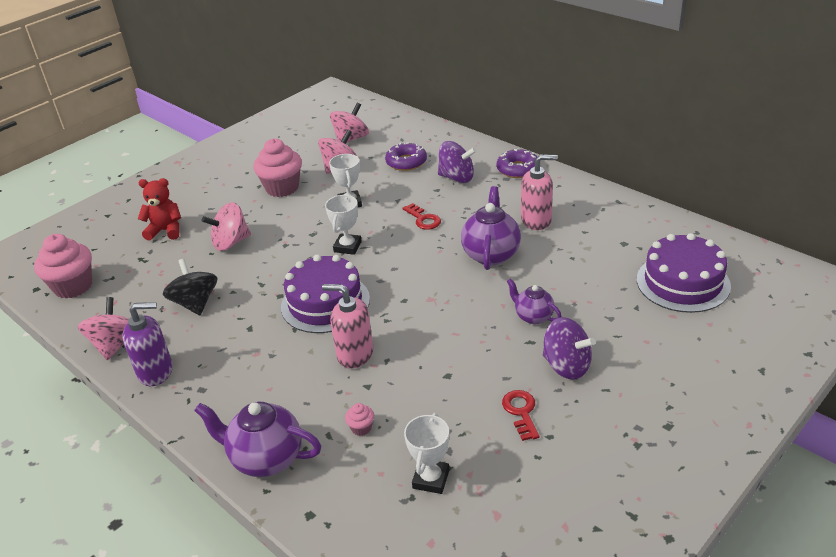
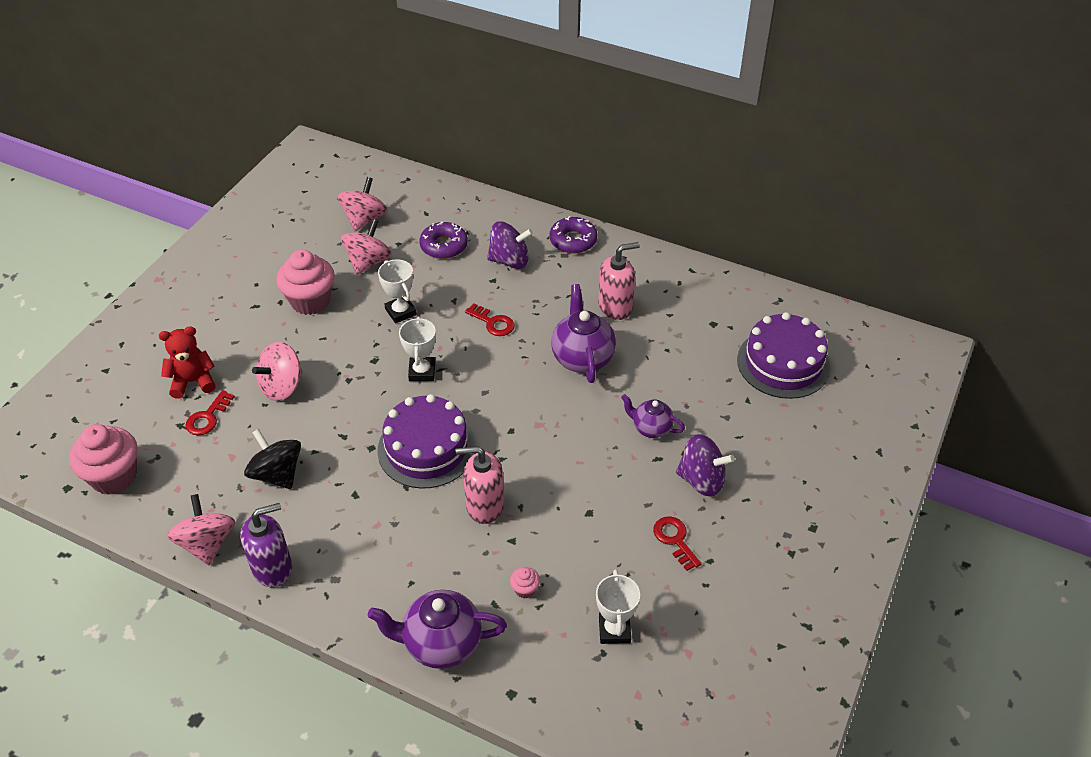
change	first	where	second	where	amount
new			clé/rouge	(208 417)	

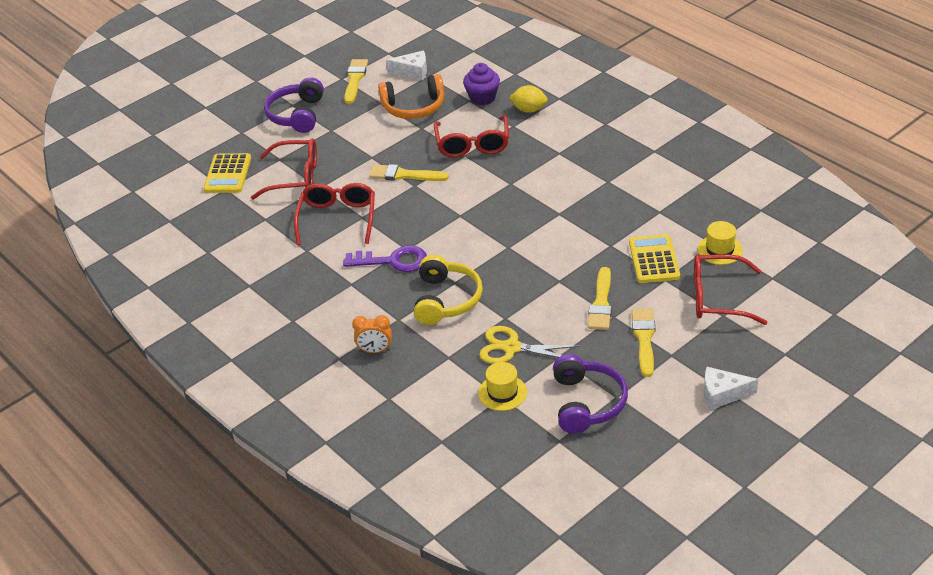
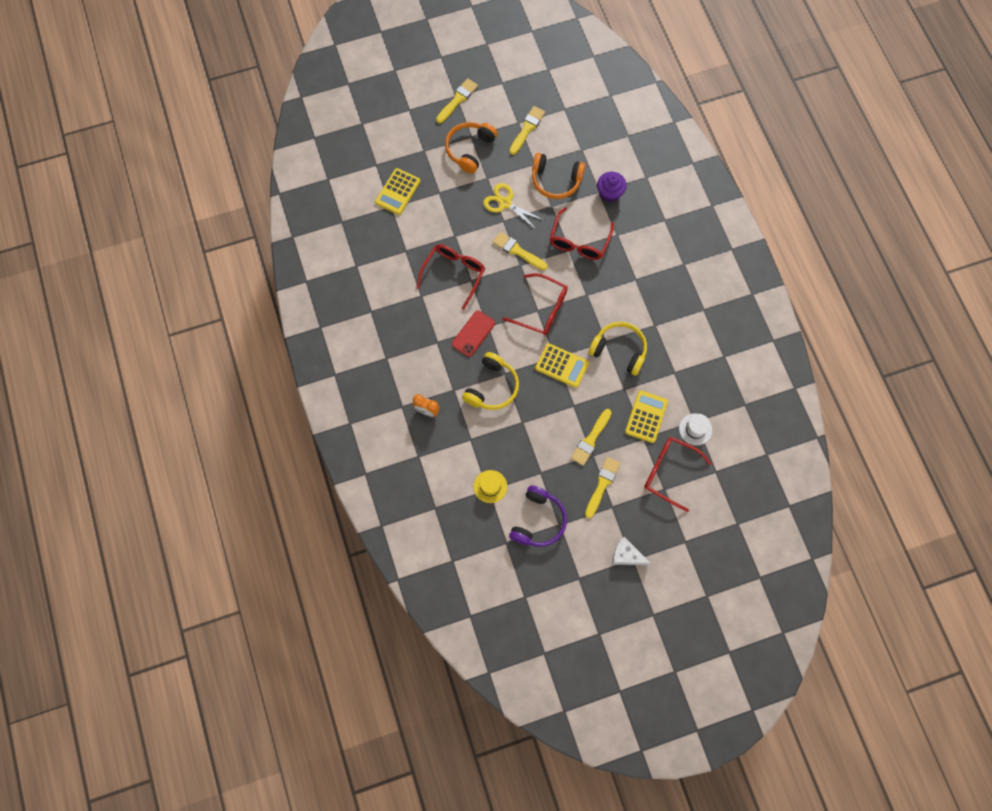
change	first	where	second	where	amount
gone	fromage/blanc	(413 72)			
gone	citron/jaune	(529 110)			
new			pinceau/jaune	(457 100)	
new			calculatrice/jaune	(562 365)	
new			casque audio/jaune	(619 350)	
shifted	lunettes/rouge	(294 177)		(541 309)	
shifted	ciseaux/jaune	(511 348)		(505 203)	
swapped	clé/violet	(393 261)	téléphone/rouge	(473 333)	
repainted	casque audio/violet	(297 115)	casque audio/orange	(469 149)	
repainted	chapeau/jaune	(720 250)	chapeau/blanc	(695 429)	

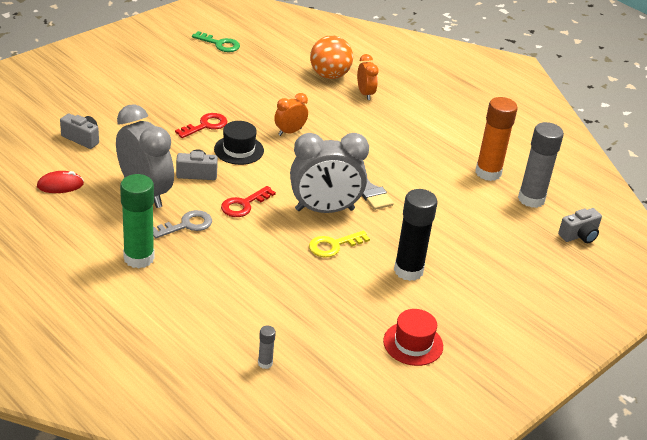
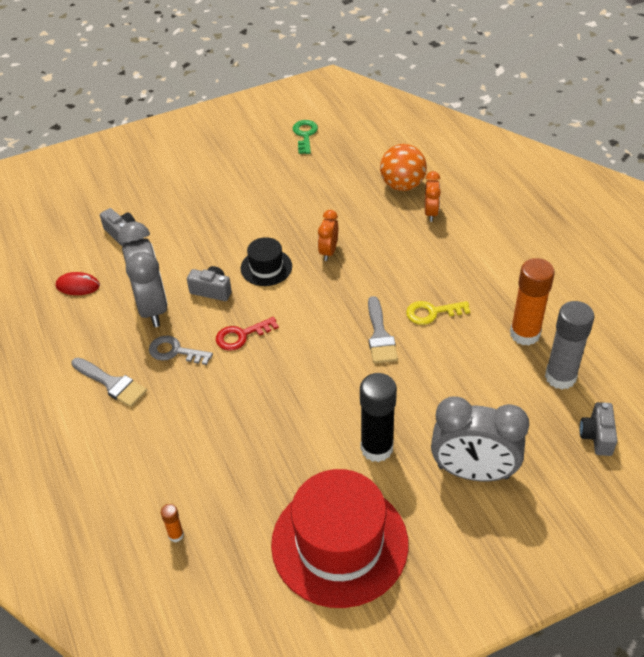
change	first	where	second	where	amount
gone	clé/rouge	(206 125)			
shifted	réveil/gris	(324 210)		(473 472)	
shifted	clé/jaune	(333 246)		(432 313)	
swapped	bâton de colle/vert	(139 258)	pinceau/gris	(112 383)	
repainted	bâton de colle/gris	(265 363)	bâton de colle/orange	(176 535)	
rotated	clé/gris	(187 225)		(174 351)	150 degrees counterclockwise
rotated	clé/vert	(220 44)		(305 135)	135 degrees counterclockwise
rotated	réveil/orange	(290 132)		(328 251)	60 degrees counterclockwise
rotated	appareil photo/gris	(579 235)		(597 436)	105 degrees clockwise
scaled	chapeau/rouge	(413 343)		(339 543)	x2.07

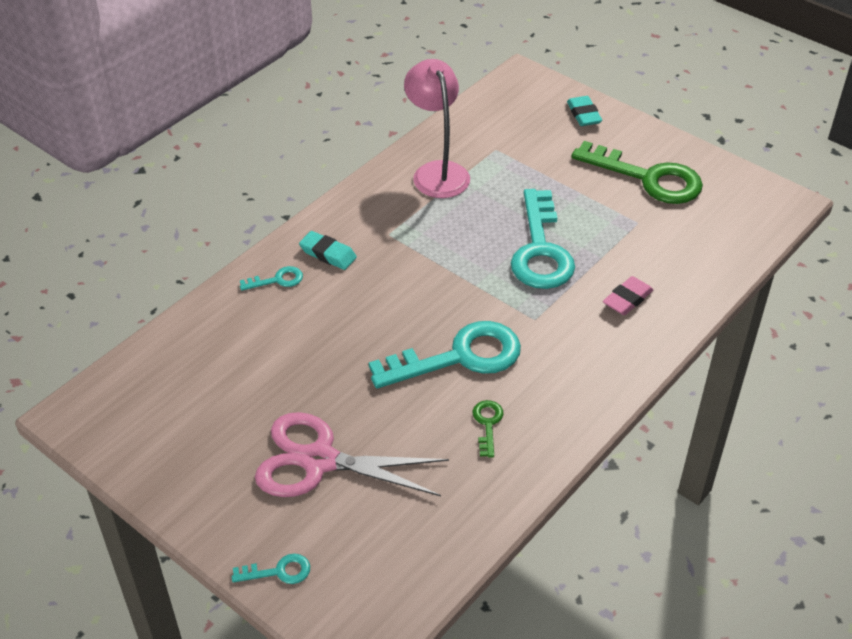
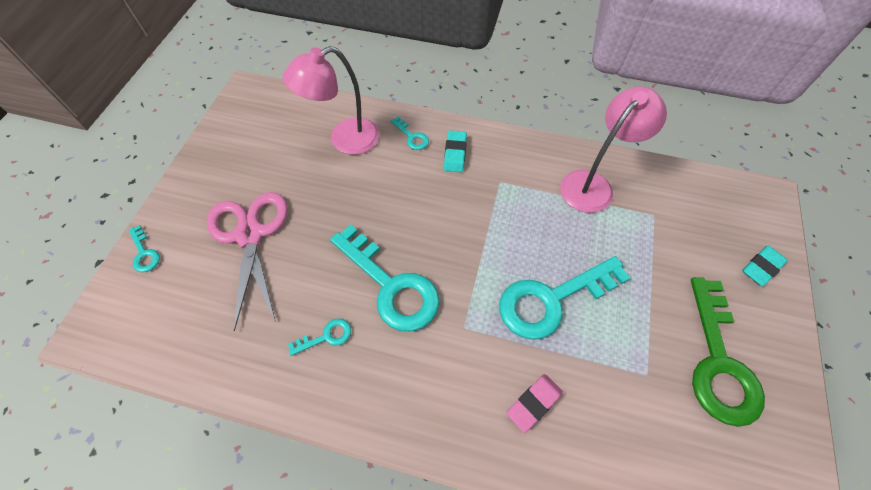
change	first	where	second	where	amount
new			lampe/rose	(345 140)	
repainted	clé/vert	(487 424)	clé/turquoise	(326 336)	
rotated	gomme/rose	(627 299)		(533 403)	60 degrees counterclockwise

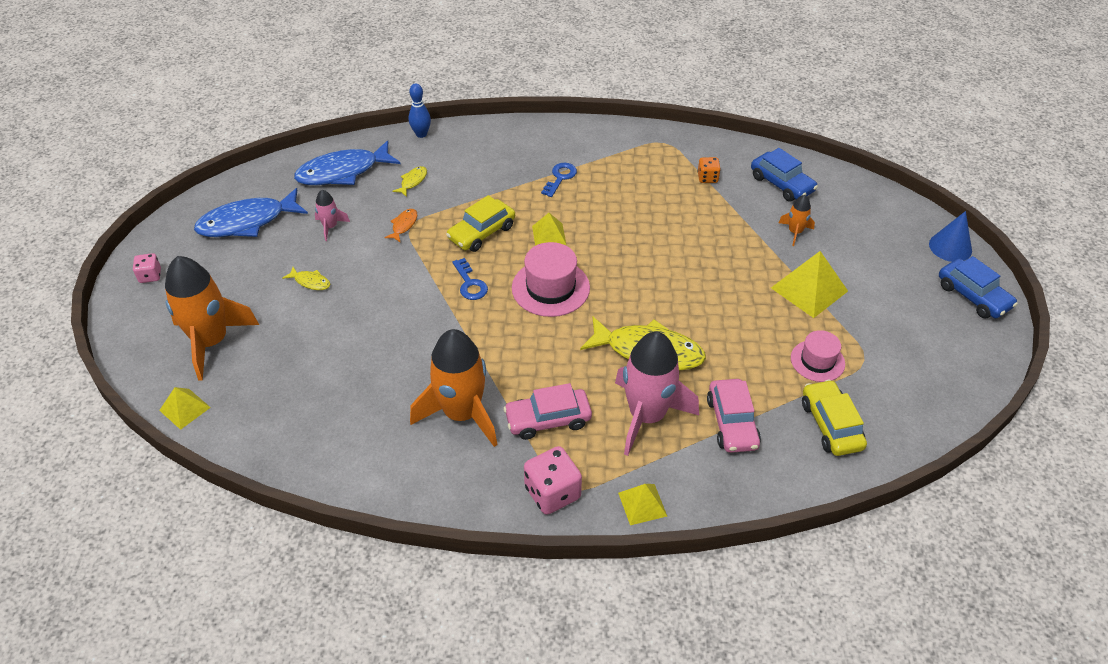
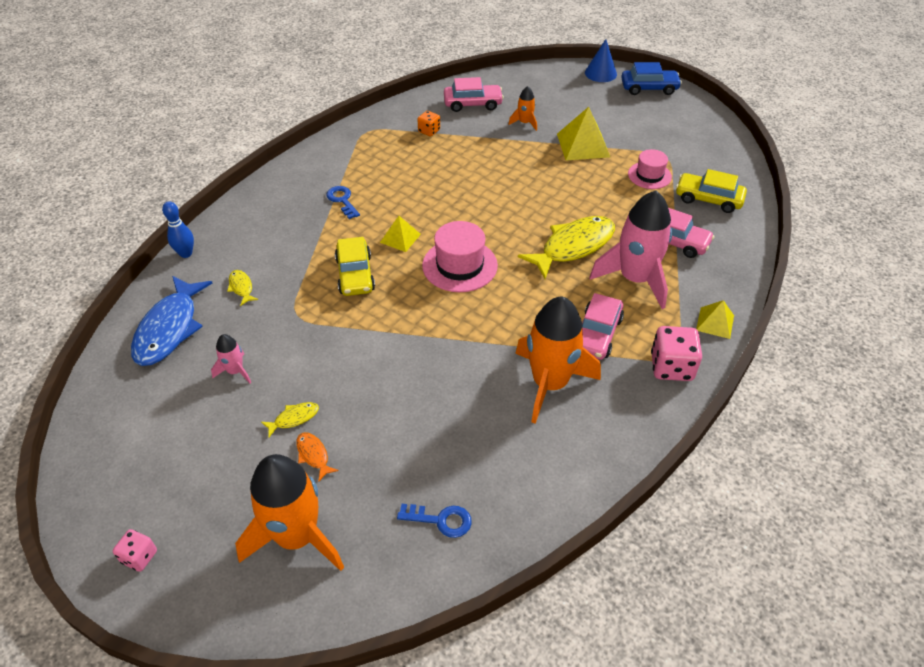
change	first	where	second	where	amount
gone	pyramide/jaune	(185 409)			
gone	poisson/bleu	(247 222)			
shifted	poisson/orange	(403 225)		(313 455)	
shifted	clé/bleu	(470 283)		(440 520)	
repainted	voiture/bleu	(782 184)	voiture/rose	(473 104)	

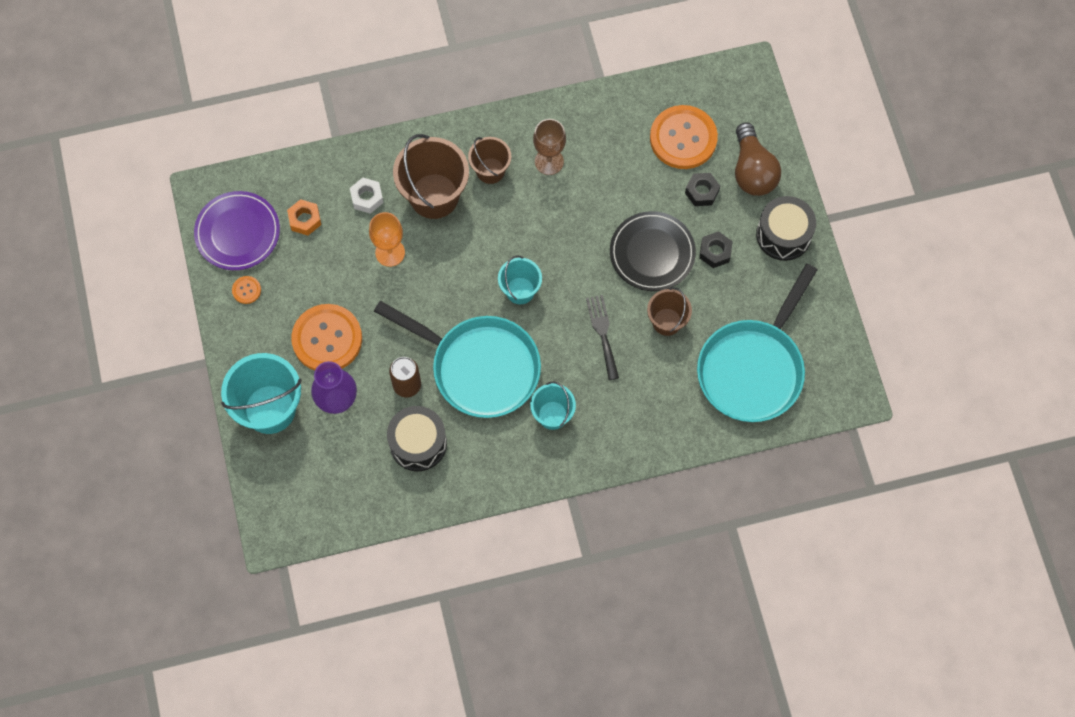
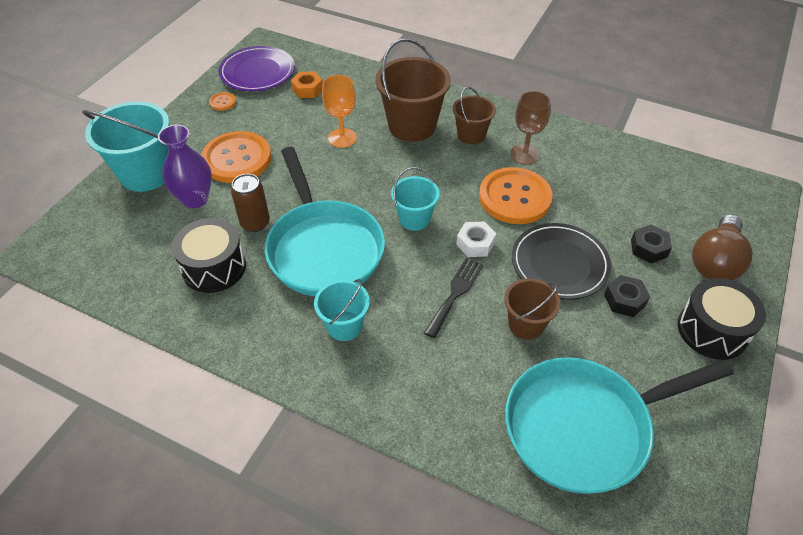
change	first	where	second	where	amount
shifted	écrou/blanc	(367 198)		(475 244)	
shifted	bouton/orange	(683 138)		(514 197)	

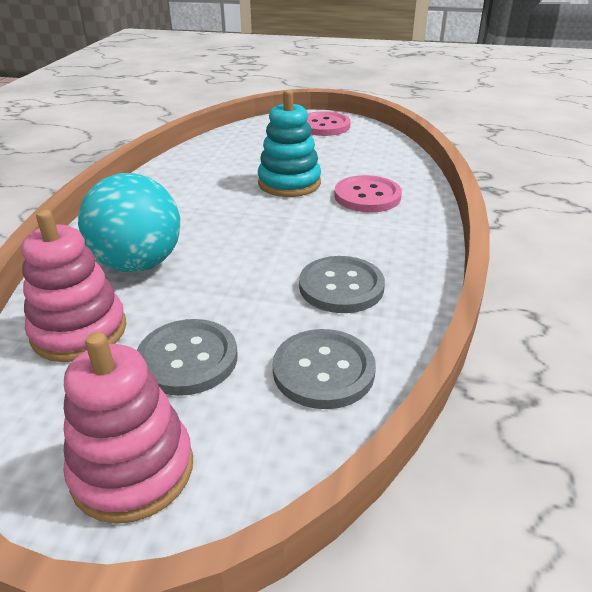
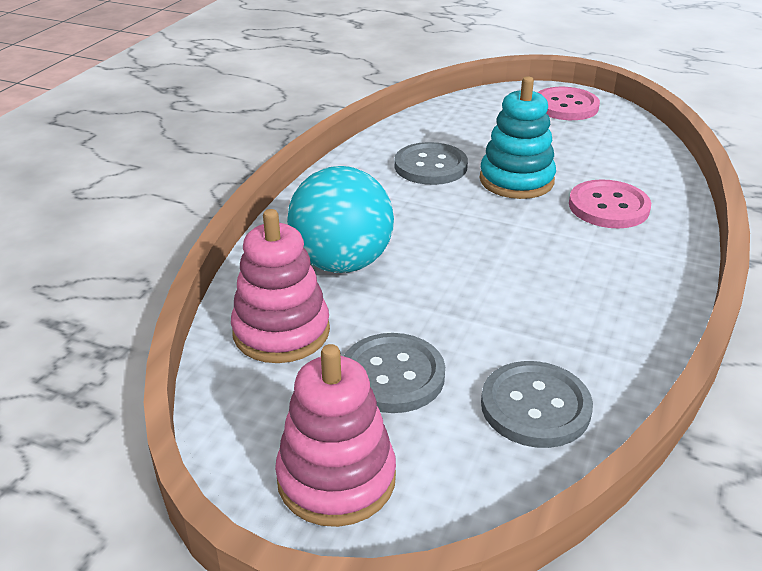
change	first	where	second	where	amount
shifted	bouton/gris	(341 287)		(430 166)	

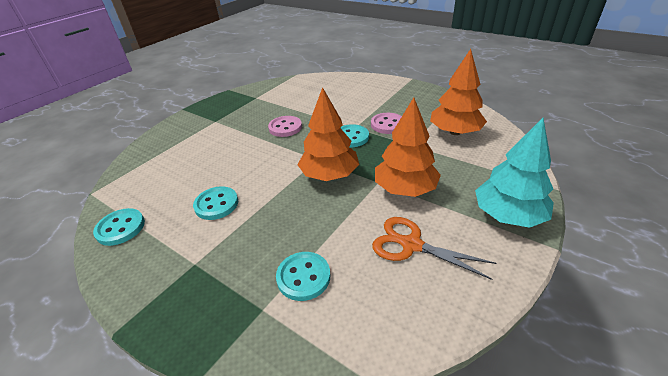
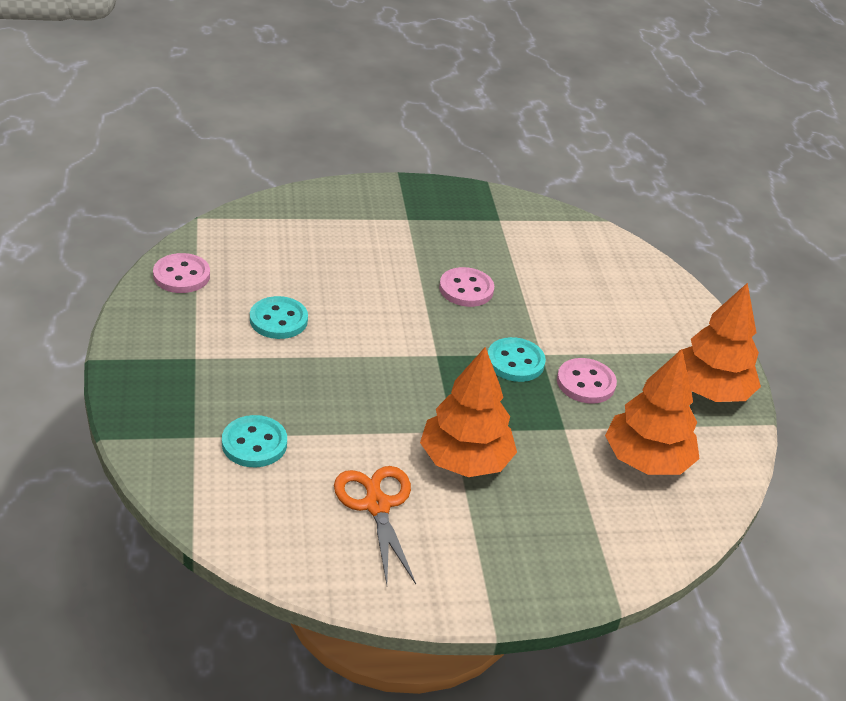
change	first	where	second	where	amount
gone	arbre/turquoise	(508 215)			
shifted	arbre/orange	(329 175)		(710 391)	
repainted	bouton/turquoise	(120 228)	bouton/rose	(181 275)	

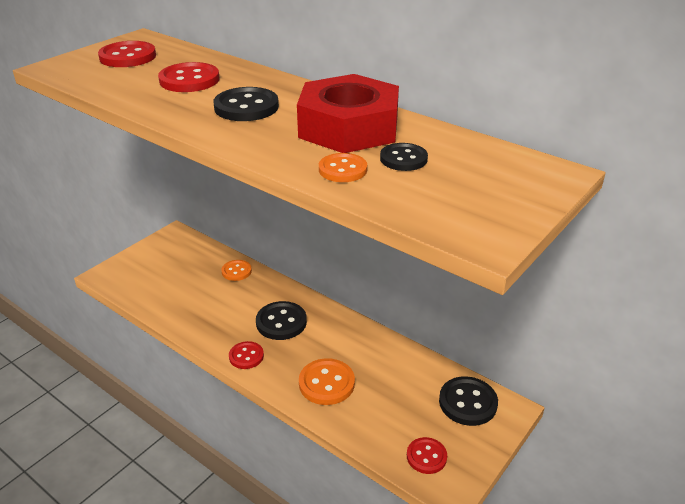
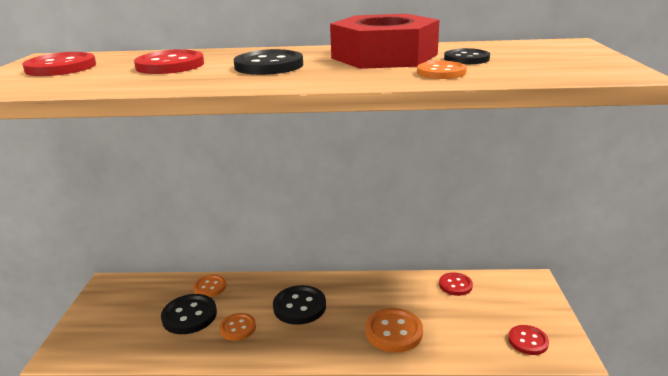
change	first	where	second	where	amount
new			bouton/orange	(238 328)	
shifted	bouton/rouge	(246 356)		(455 285)	
shifted	bouton/noir	(467 402)		(189 316)	

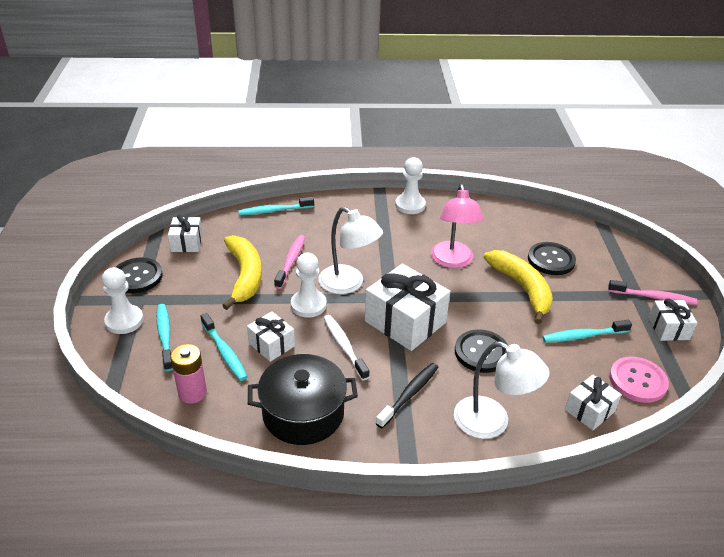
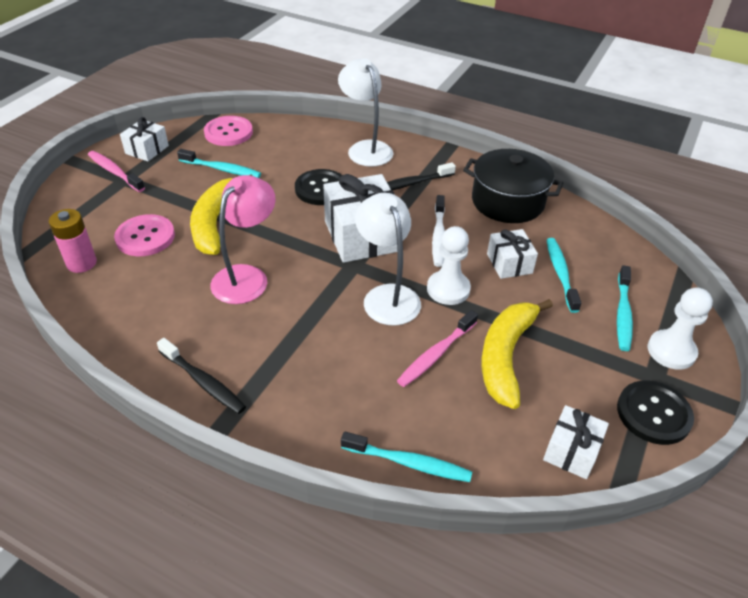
change	first	where	second	where	amount
gone	cadeau/blanc	(589 410)			
shifted	pile/rose	(192 393)		(81 263)	
swapped	pion/blanc	(410 205)	brosse à dents/noir	(203 382)	
repainted	bouton/noir	(551 260)	bouton/rose	(145 237)	

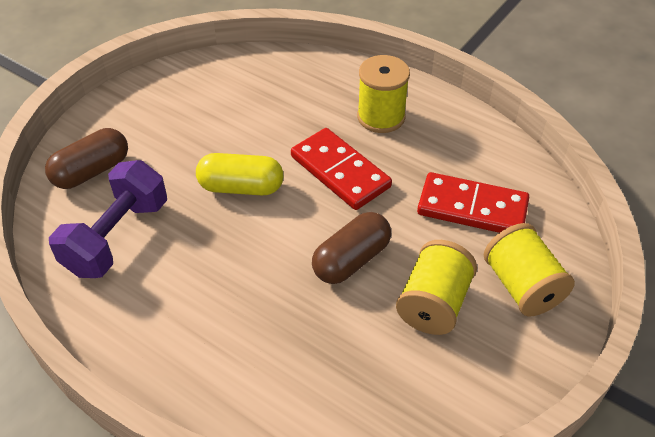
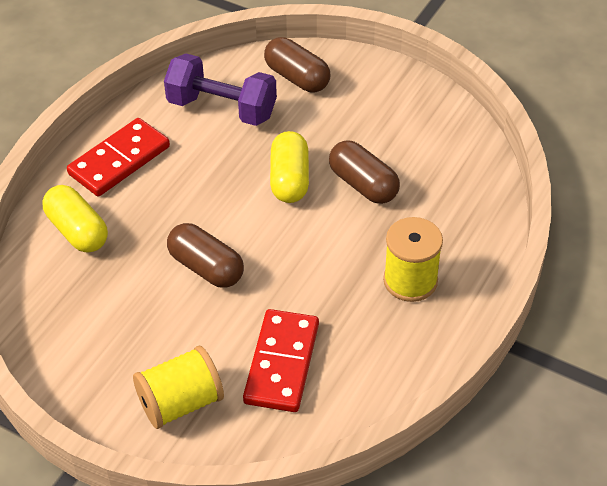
change	first	where	second	where	amount
gone	bobine/jaune	(433 303)			
new			gélule/jaune	(77 231)	
new			gélule/marron	(363 184)	
shifted	domino/rouge	(340 172)		(119 160)	

